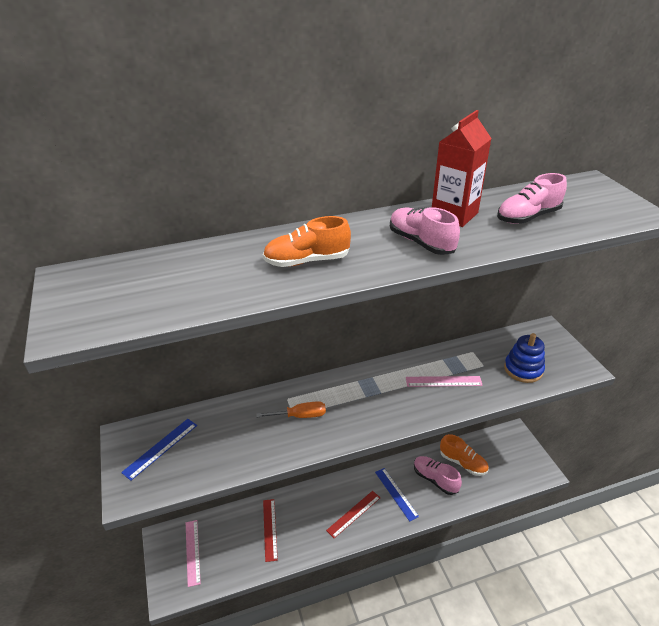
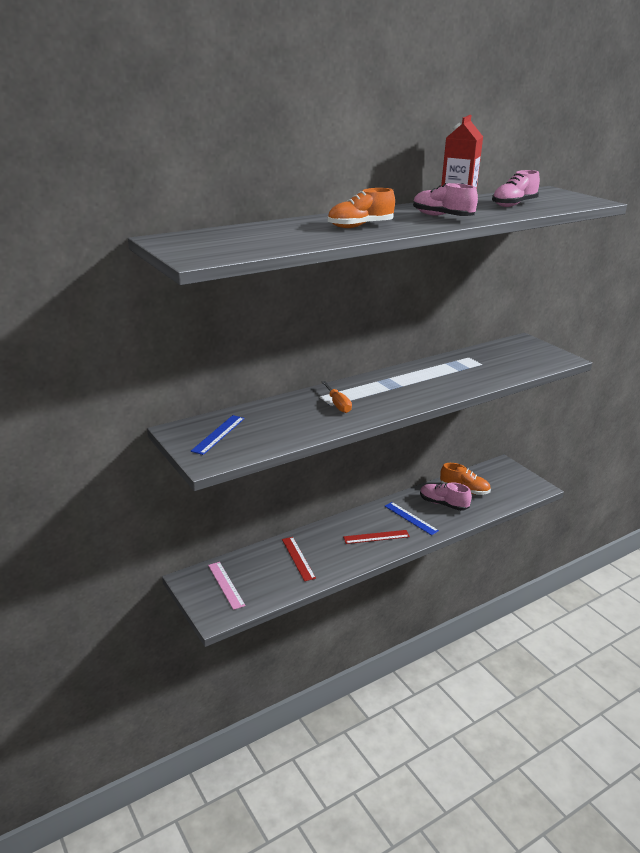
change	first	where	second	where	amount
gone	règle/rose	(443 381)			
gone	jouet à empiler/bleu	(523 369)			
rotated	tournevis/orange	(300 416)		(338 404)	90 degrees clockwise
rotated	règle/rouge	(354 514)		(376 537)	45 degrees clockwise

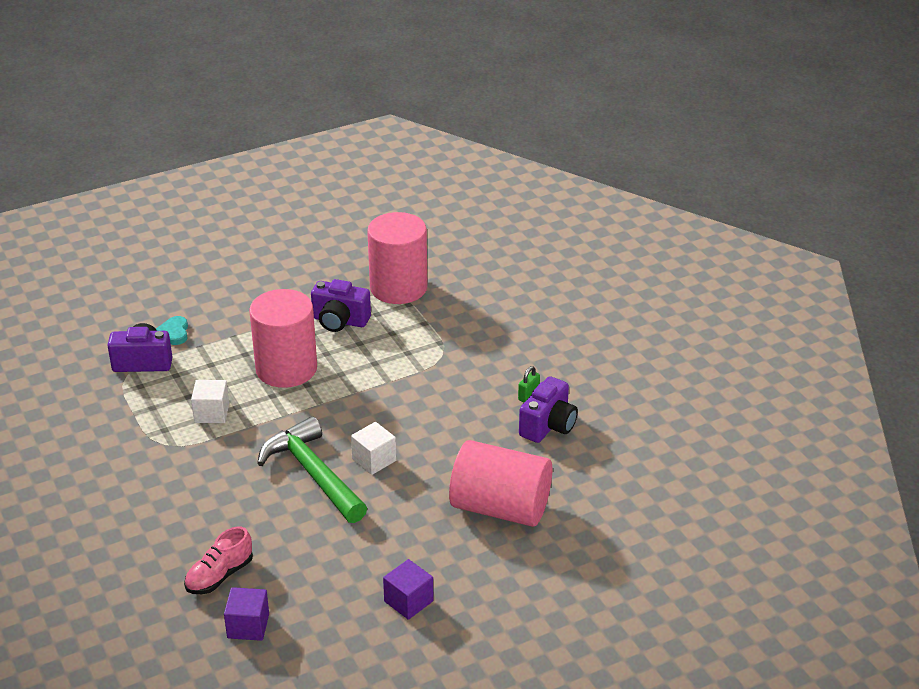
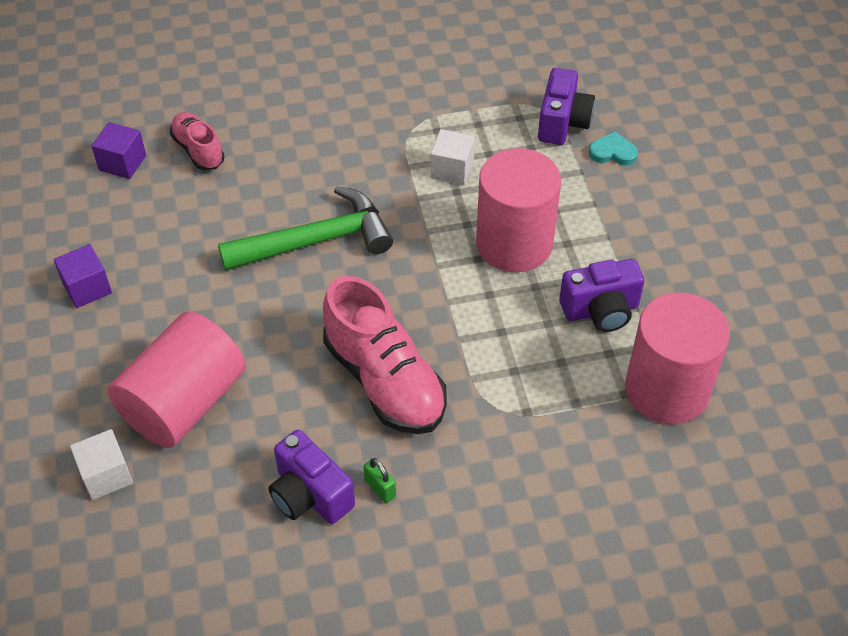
change	first	where	second	where	amount
new			chaussure/rose	(384 381)	
shifted	cube/blanc	(374 460)		(106 475)	
rotated	appareil photo/violet	(340 321)		(600 310)	135 degrees counterclockwise

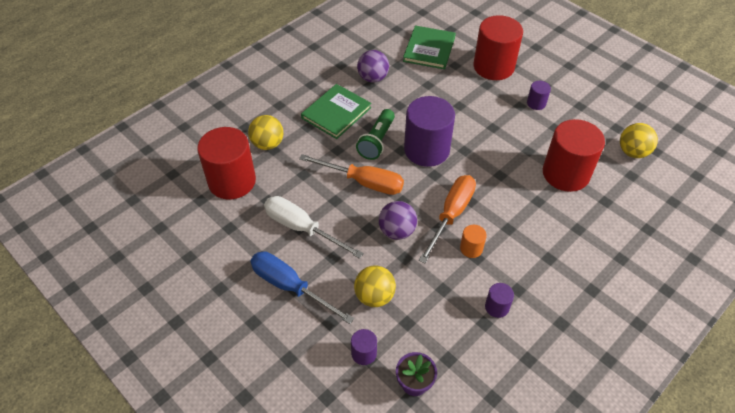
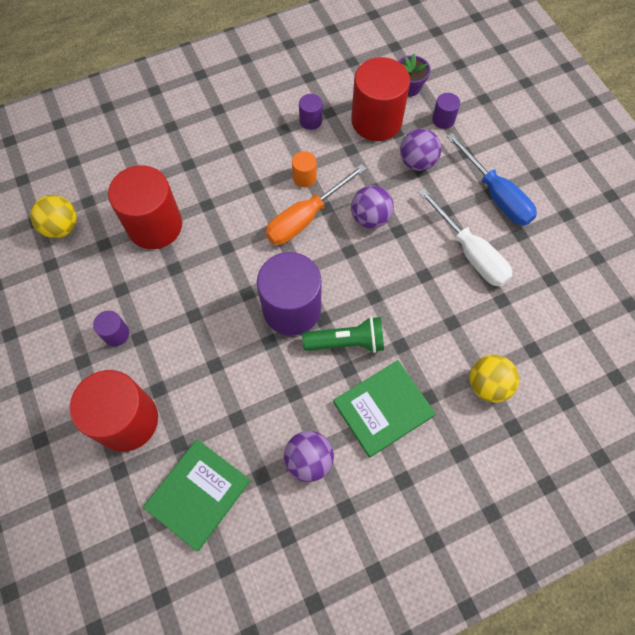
change	first	where	second	where	amount
gone	tournevis/orange	(363 182)			
shifted	cylindre/rouge	(232 181)		(376 121)	
repainted	balle/jaune	(374 296)	balle/violet	(417 162)	
rotated	lampe de poche/vert	(377 141)		(346 342)	45 degrees clockwise

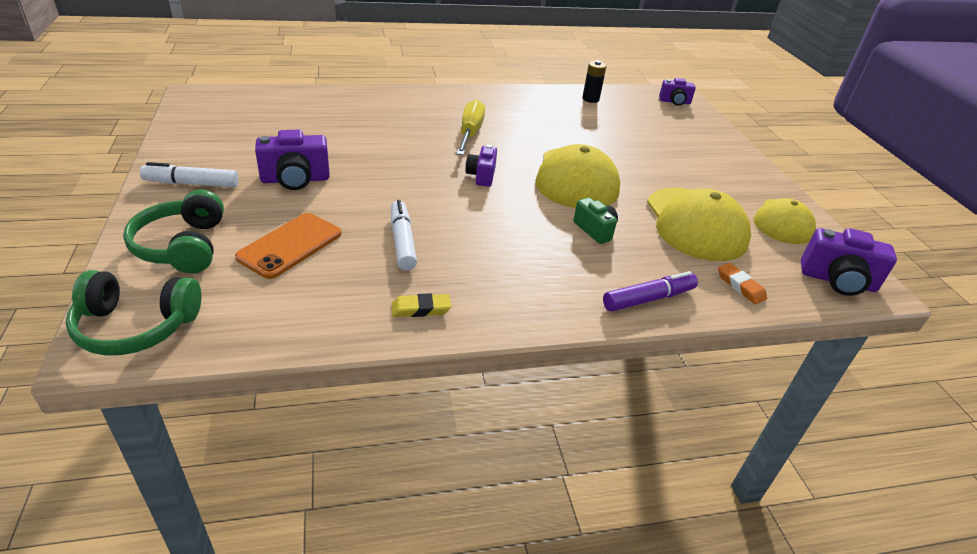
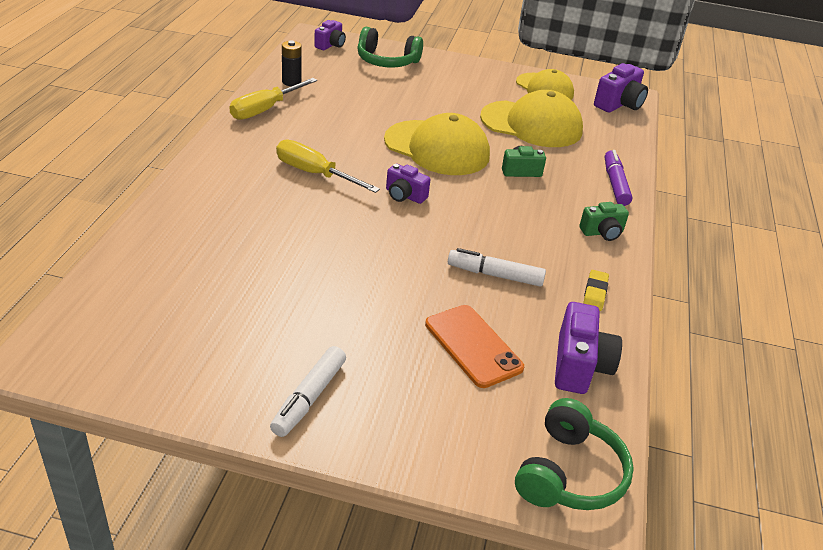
change	first	where	second	where	amount
gone	gomme/orange	(740 286)			
new			tournevis/jaune	(265 109)	
new			appareil photo/vert	(602 232)	
shifted	casque audio/vert	(183 246)		(387 61)	
shifted	appareil photo/violet	(295 179)		(579 366)	

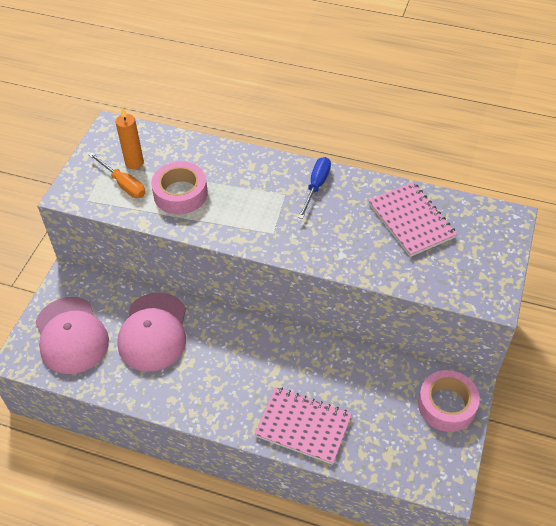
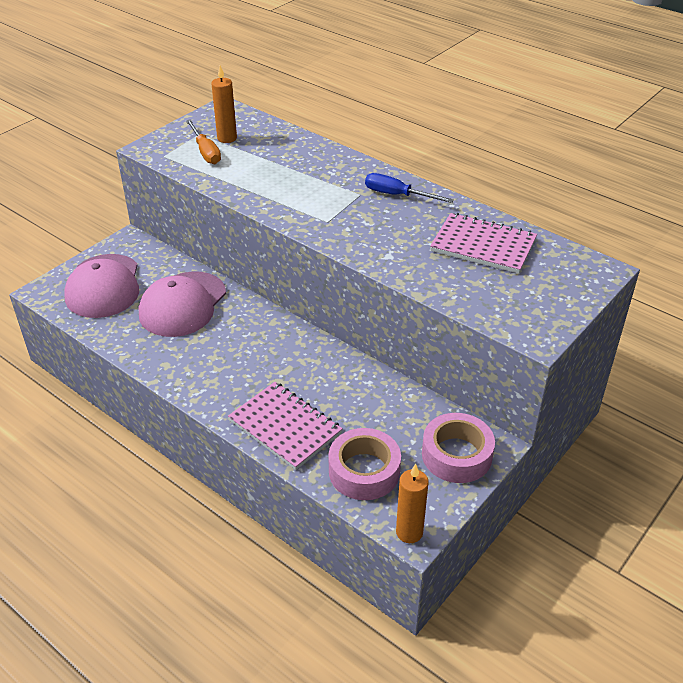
change	first	where	second	where	amount
new			bougie/orange	(409 532)	
shifted	ruban adhésif/rose	(180 194)		(364 471)	
rotated	tournevis/bleu	(316 186)		(397 195)	105 degrees counterclockwise
rotated	carnet/rose	(411 221)		(483 245)	60 degrees counterclockwise

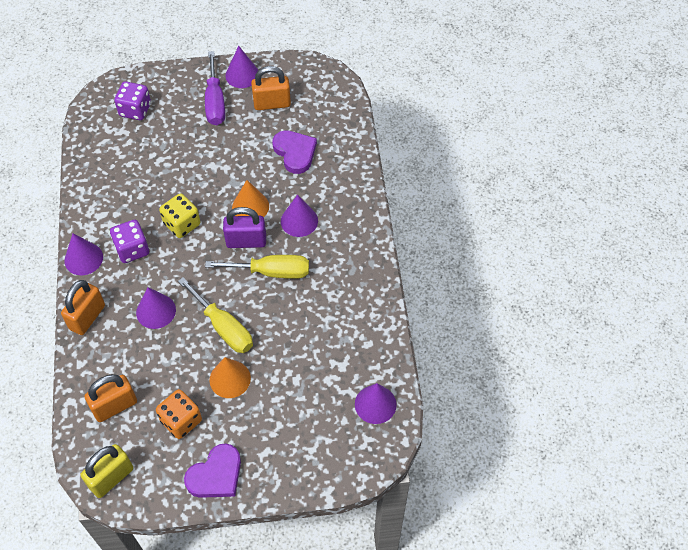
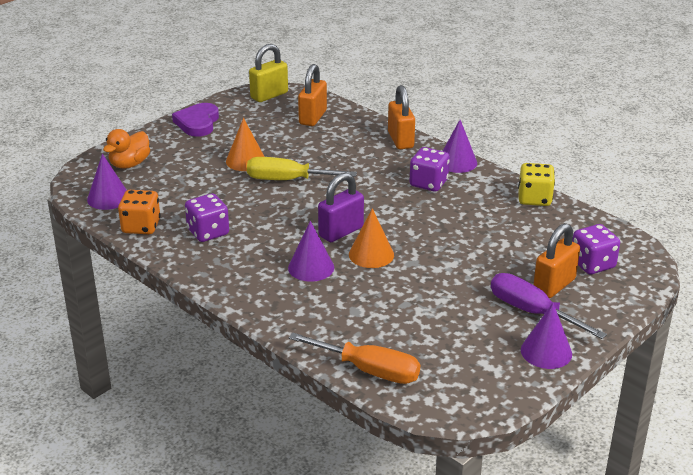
change	first	where	second	where	amount
gone	cône/violet	(156 311)			
gone	tournevis/jaune	(271 272)			
gone	cœur/violet	(295 153)			
new			canard/orange	(129 164)	
new			dé/violet	(208 232)	
new			tournevis/orange	(369 370)	
shifted	dé/orange	(181 420)		(141 226)	
shifted	dé/jaune	(182 224)		(534 199)	
shifted	cadenas/orange	(272 103)		(554 285)	
rotated	cadenas/jaune	(111 477)		(269 95)	45 degrees clockwise

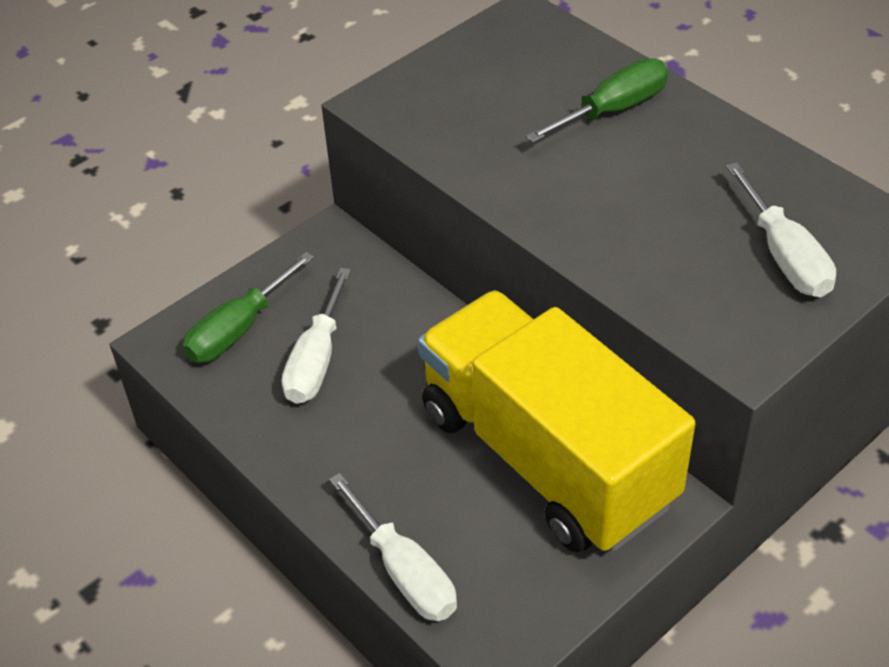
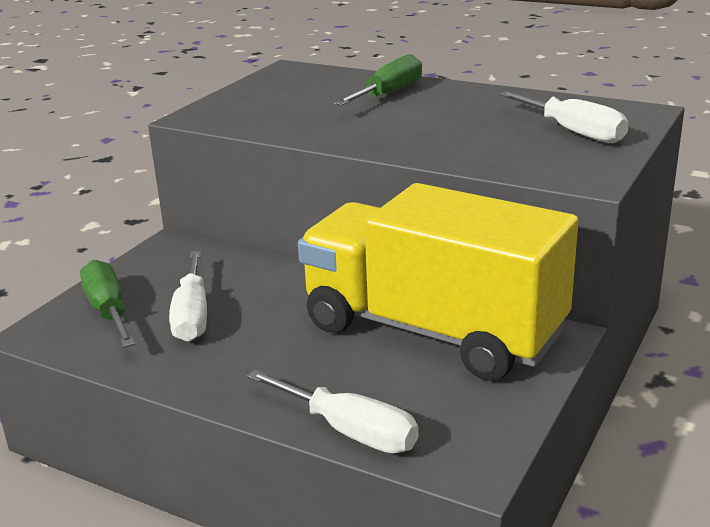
change	first	where	second	where	amount
rotated	tournevis/vert	(238 329)		(109 311)	135 degrees clockwise

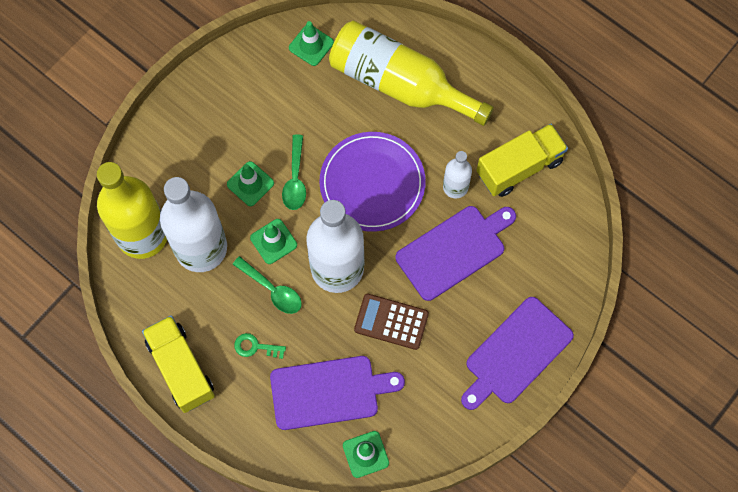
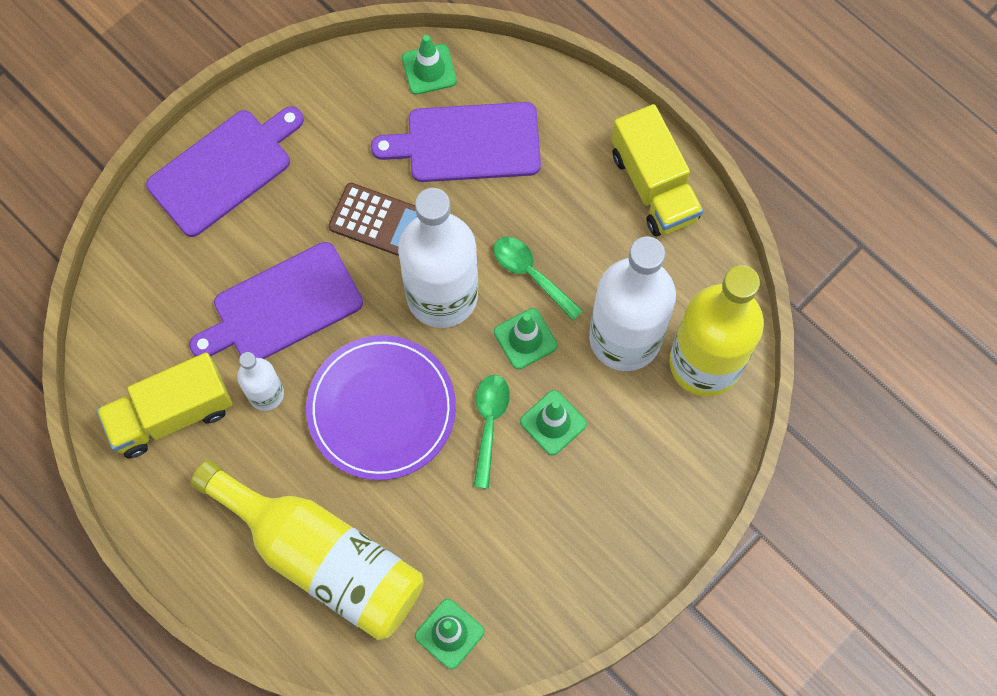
change	first	where	second	where	amount
gone	clé/vert	(255 347)			

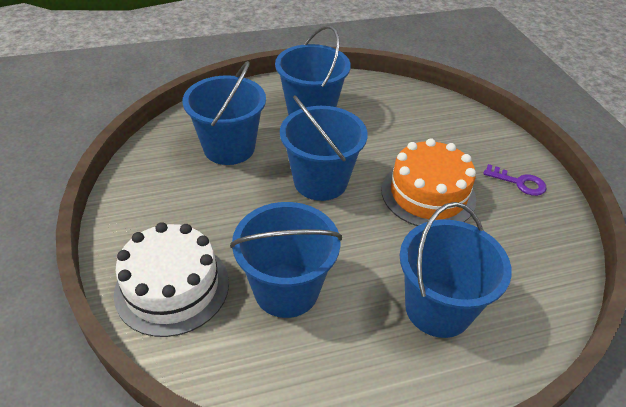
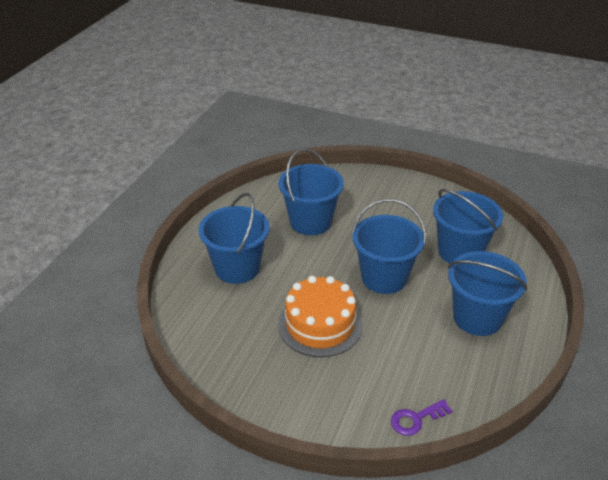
change	first	where	second	where	amount
gone	gâteau/blanc	(172 287)			
shifted	clé/violet	(519 182)		(415 419)	

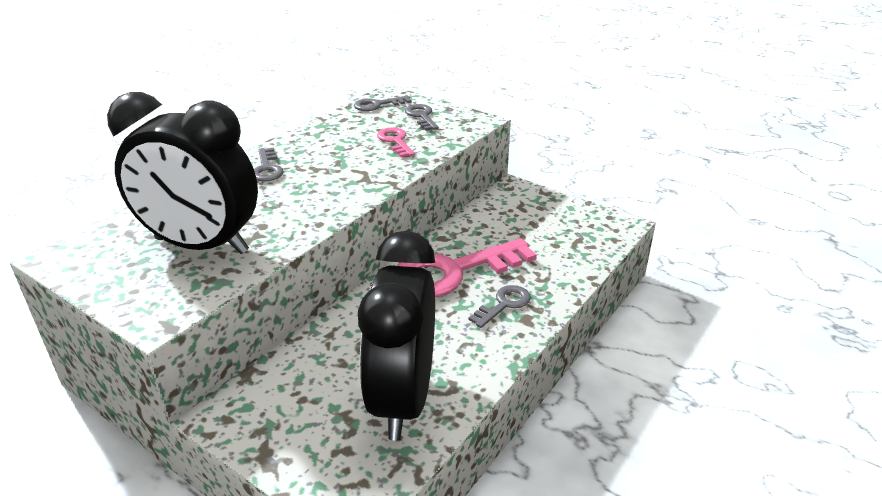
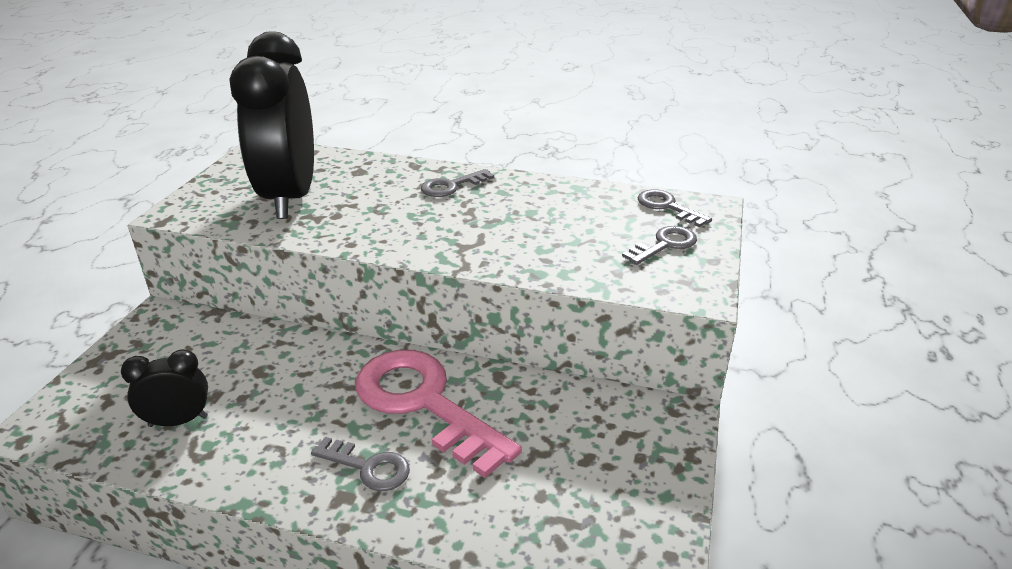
change	first	where	second	where	amount
gone	clé/rose	(395 141)			
scaled	réveil/noir	(402 399)		(178 421)	x0.45

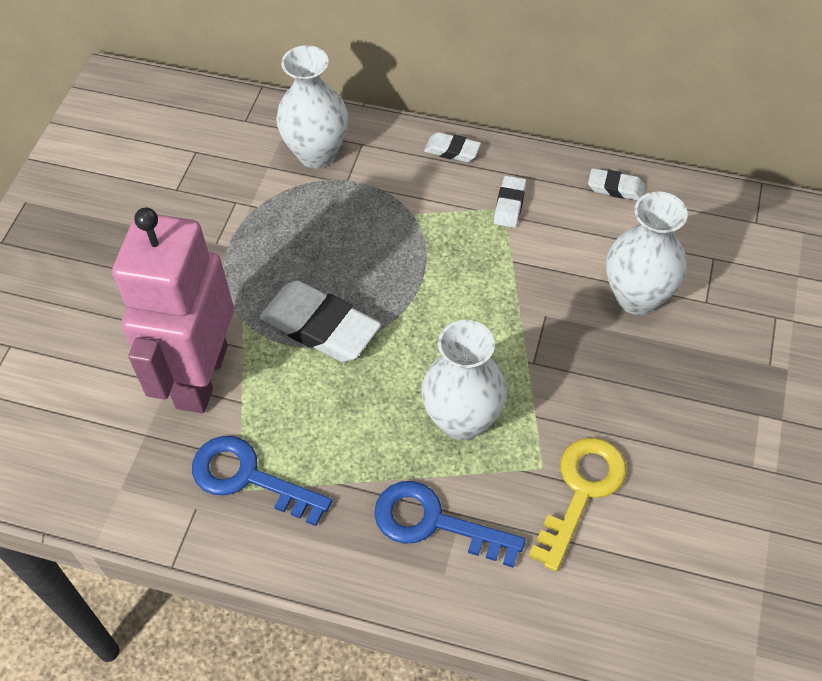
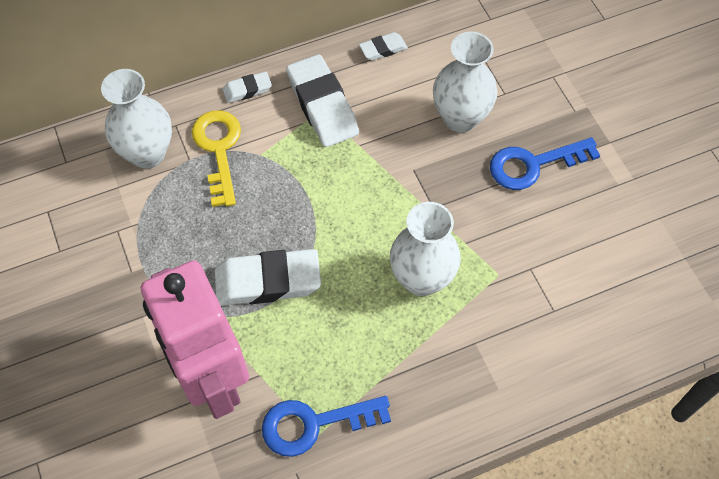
change	first	where	second	where	amount
shifted	clé/bleu	(434 523)		(533 165)	
shifted	clé/jaune	(581 491)		(218 149)	
scaled	gomme/blanc	(509 205)		(322 105)	x1.99

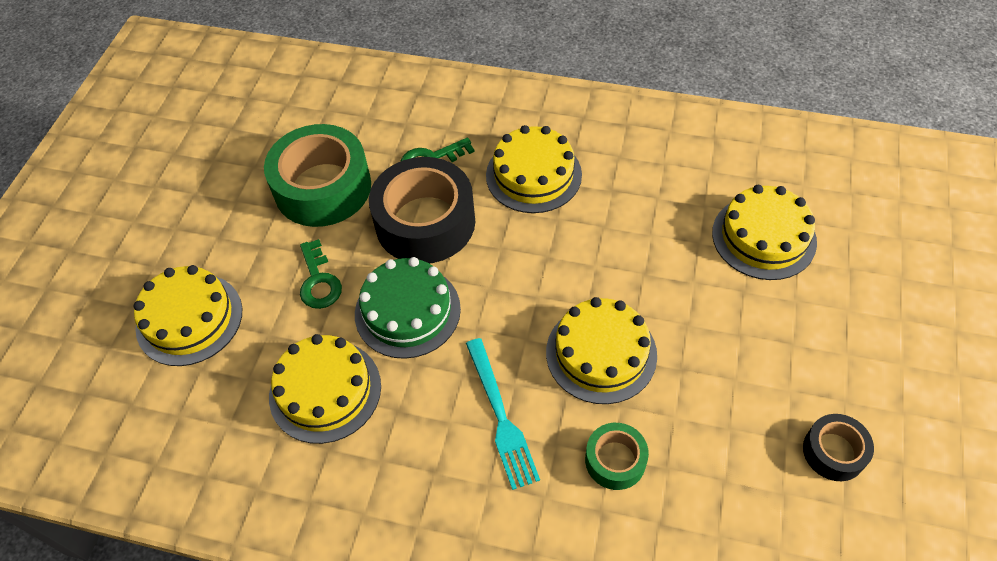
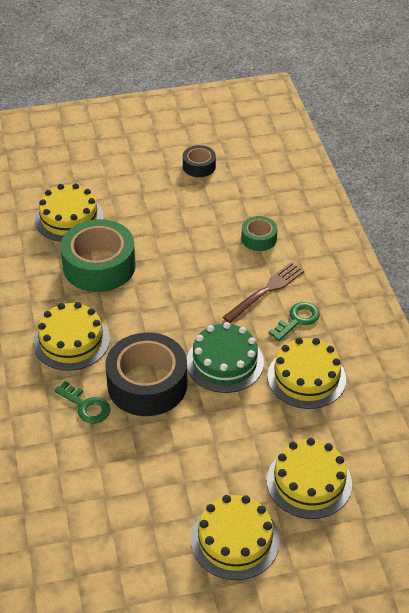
change	first	where	second	where	amount
shifted	ruban adhésif/vert	(323 187)		(99 266)	
shifted	clé/vert	(319 281)		(297 320)	
shifted	gâteau/jaune	(601 353)		(235 540)	
repainted	fourchette/turquoise	(500 416)	fourchette/marron	(265 291)	

